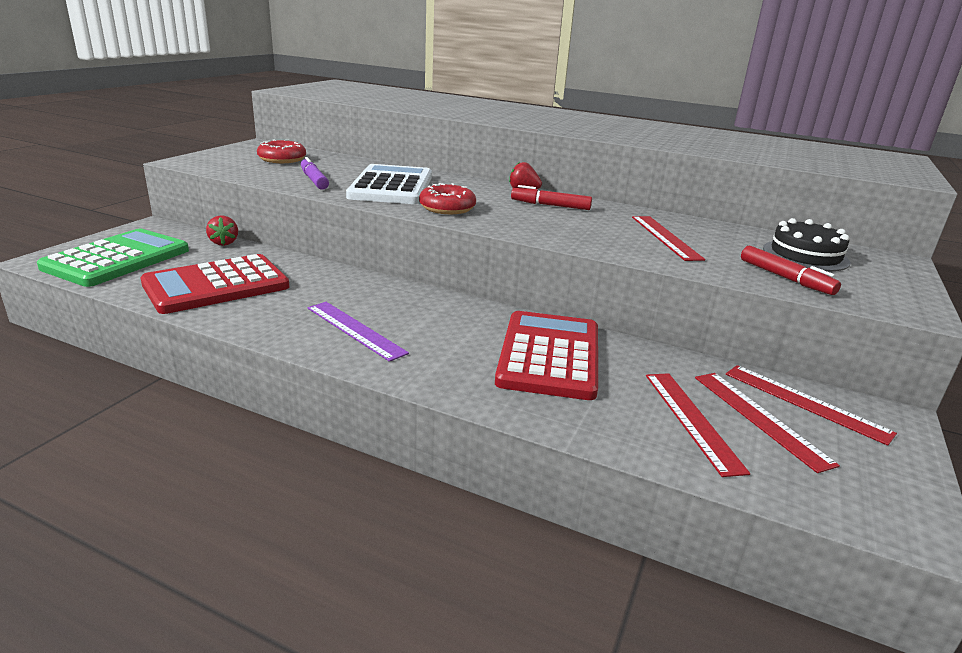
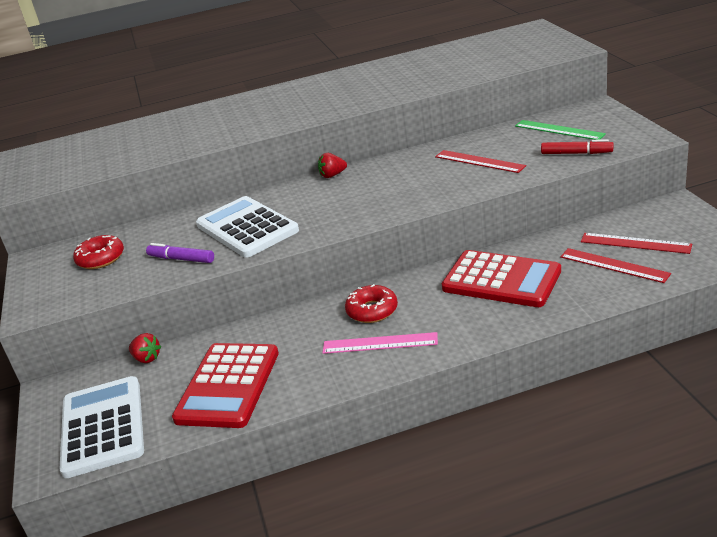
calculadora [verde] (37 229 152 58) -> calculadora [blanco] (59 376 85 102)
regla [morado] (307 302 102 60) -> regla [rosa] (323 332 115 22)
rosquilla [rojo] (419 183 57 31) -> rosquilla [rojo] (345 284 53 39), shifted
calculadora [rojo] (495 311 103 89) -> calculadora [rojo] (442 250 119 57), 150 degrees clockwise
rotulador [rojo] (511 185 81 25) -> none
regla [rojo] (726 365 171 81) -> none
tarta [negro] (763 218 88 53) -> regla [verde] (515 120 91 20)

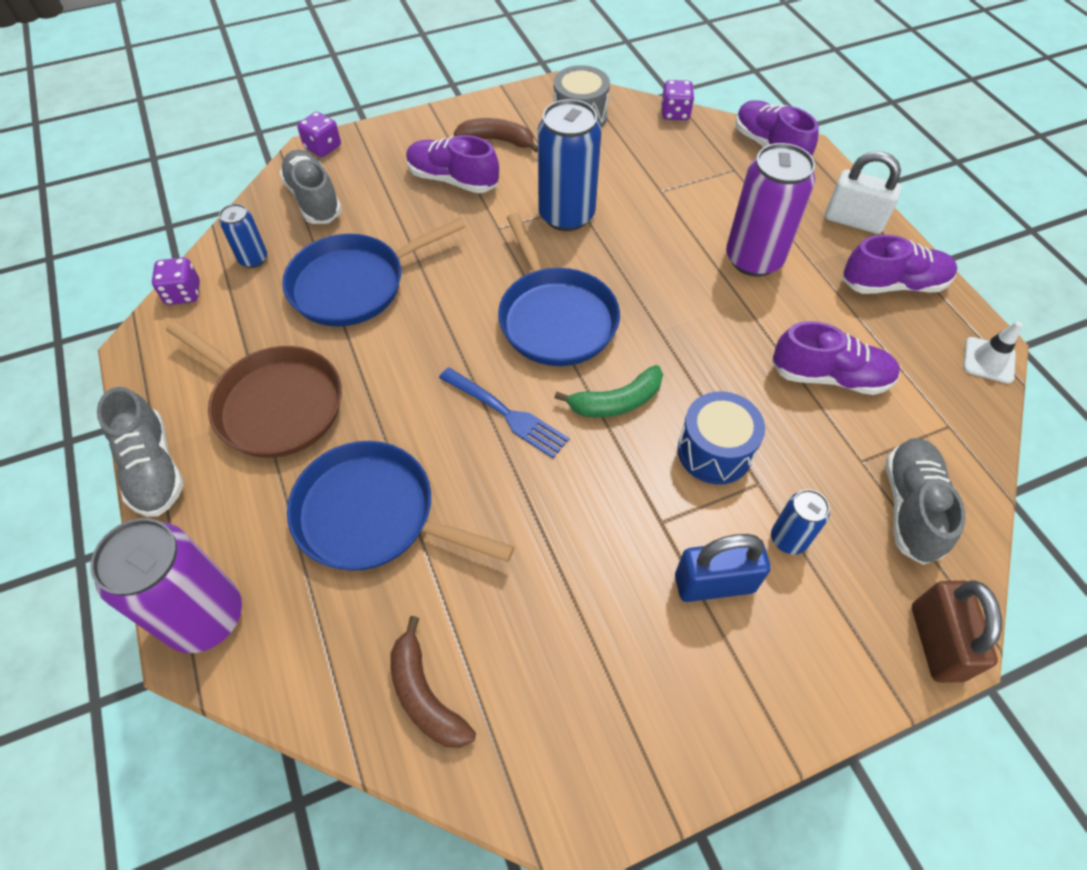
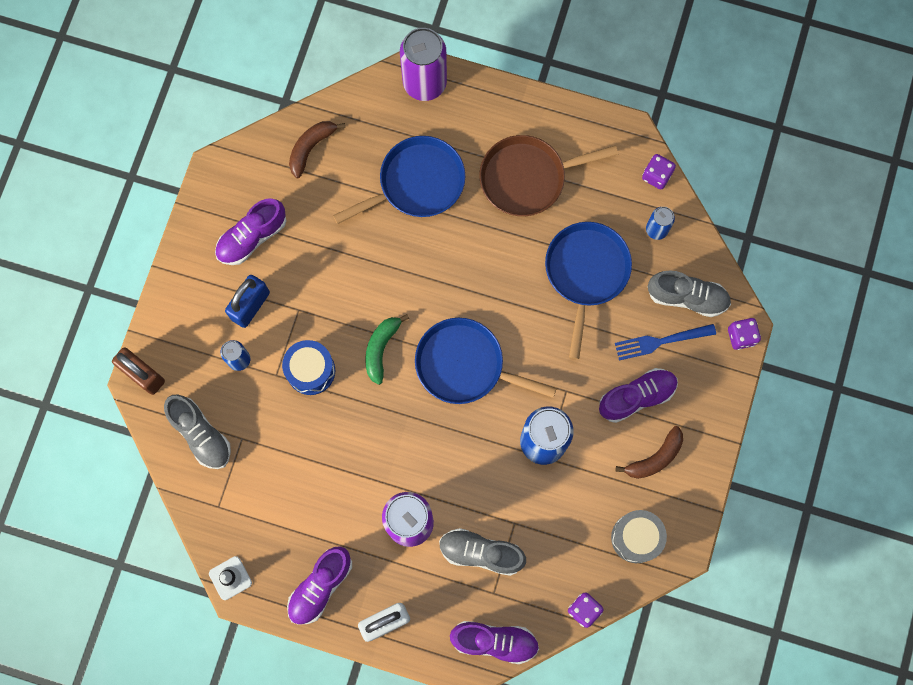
zapato [gris] (97 386 87 131) -> zapato [gris] (439 528 87 48), shifted
plátano [marrón] (390 616 86 132) -> plátano [marrón] (289 121 57 57), 60 degrees counterclockwise
tenedor [azul] (439 367 131 91) -> tenedor [azul] (615 324 101 37), shifted
zapato [morado] (772 321 128 74) -> zapato [morado] (215 198 71 67), shifted

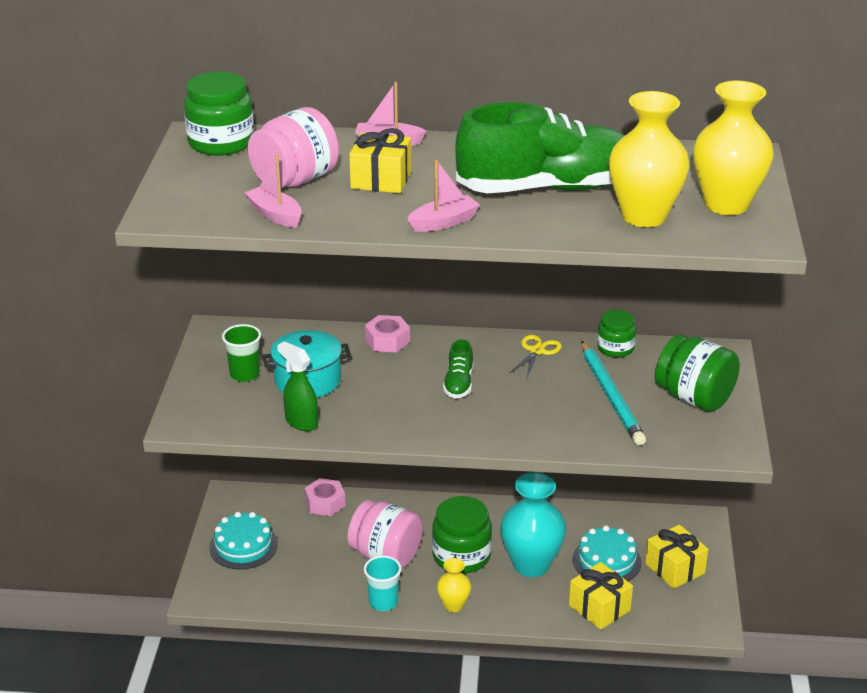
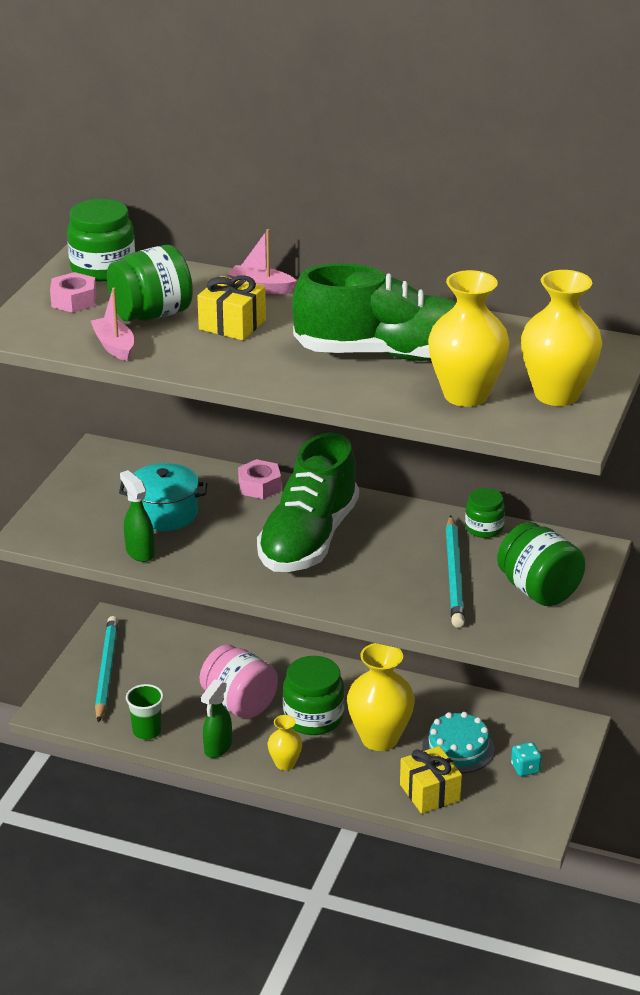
tarta [turquesa] (210 512 68 58) -> lápiz [turquesa] (95 616 23 107)
vaso [verde] (222 324 39 58) -> vaso [verde] (126 684 38 56), shifted
tarro [rosa] (248 107 91 81) -> tarro [verde] (107 245 86 77)
tuerca [rosa] (305 478 41 38) -> tuerca [rosa] (50 272 46 41), shifted
vaso [turquesa] (364 555 38 56) -> pulverizador [verde] (201 680 31 78)
barco [rosa] (407 160 73 72) -> none
zapato [verde] (443 339 30 60) -> zapato [verde] (257 433 102 139), x2.41
florero [turquesa] (501 472 65 105) -> florero [amarillo] (347 643 68 108)
tijeras [amarillo] (509 335 53 42) -> none
regalo [amarillo] (645 525 63 64) -> dado [turquesa] (511 742 31 34)

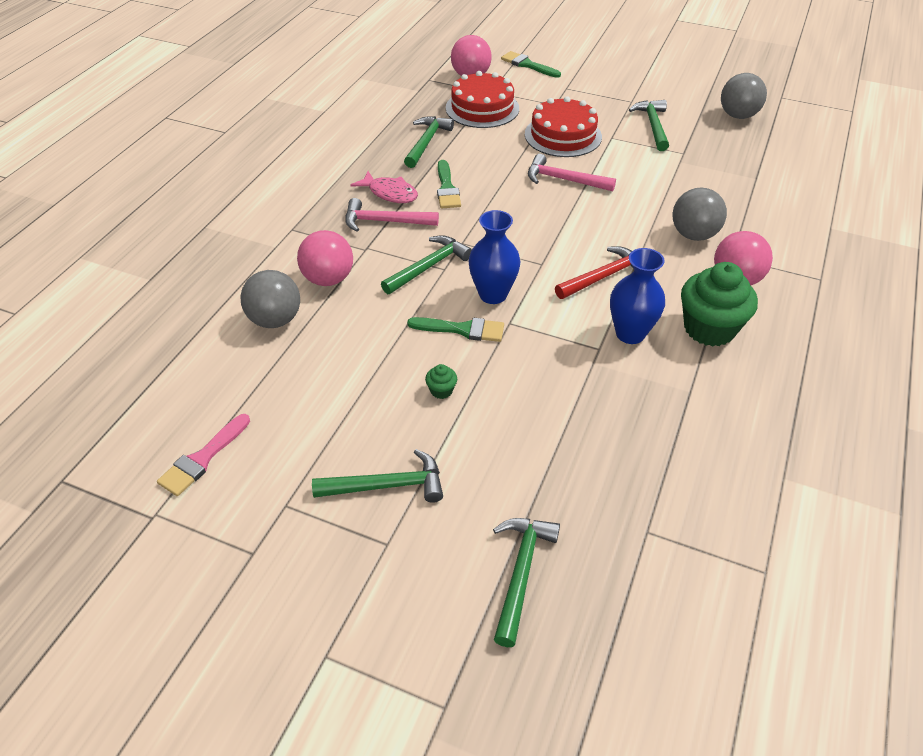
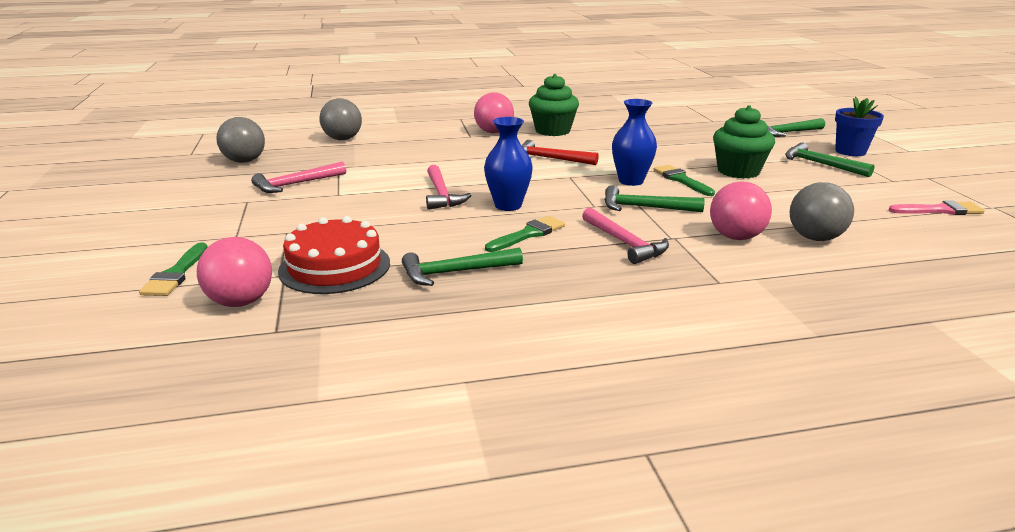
pez [rosa] (351 171 67 32) -> none
magdalena [verde] (425 364 32 35) -> magdalena [verde] (713 105 62 73), x2.46
tarta [rojo] (525 96 77 61) -> none
florero [azul] (610 248 55 96) -> florero [azul] (484 117 49 94), shifted
martillo [verde] (629 100 40 51) -> martillo [rosa] (251 162 95 31)
pelota [gris] (672 188 55 53) -> pelota [gris] (319 98 43 42), shifted
none -> maceta [azul] (835 97 49 59)

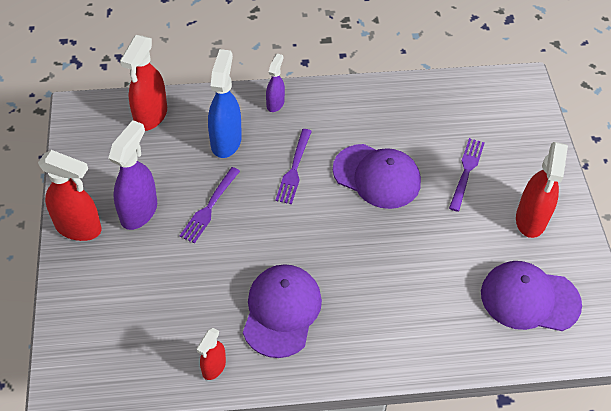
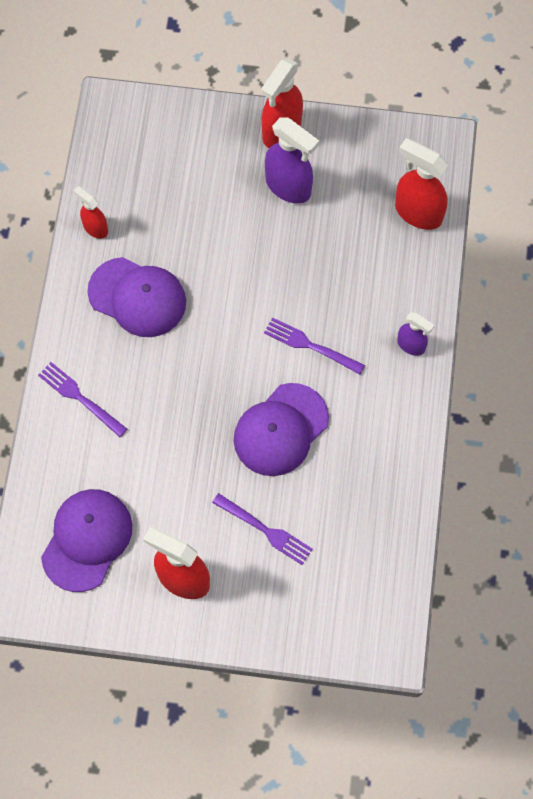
tenedor [morado] (180 167 60 77) -> tenedor [morado] (38 362 89 75), shifted
pulverizador [azul] (208 49 34 109) -> none

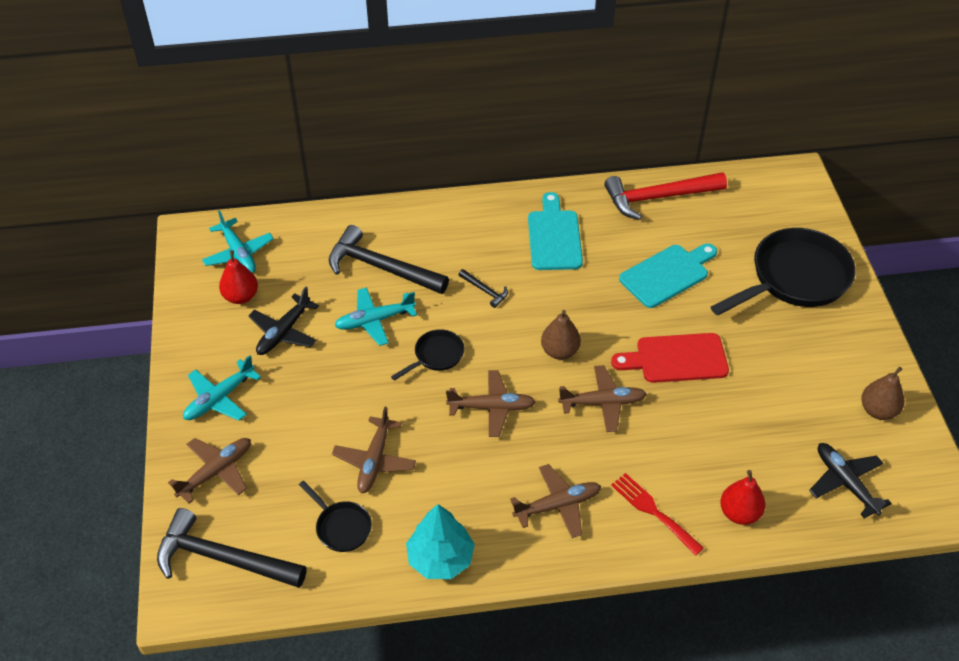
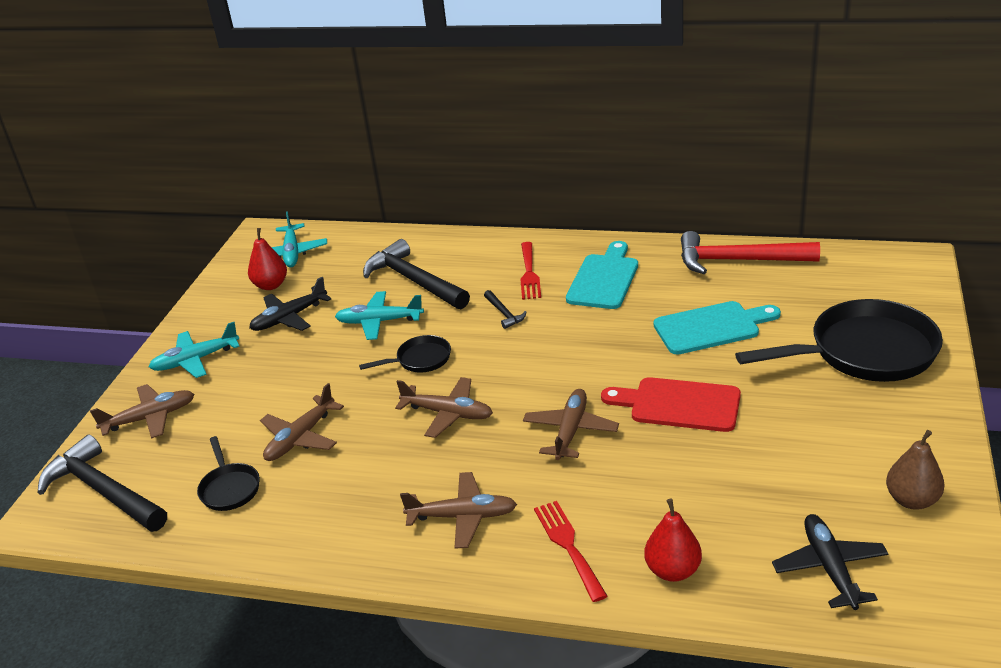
árbol [turquesa] (406 504 69 75) -> none
pera [marrón] (541 310 40 50) -> none
avión [marrón] (558 365 89 67) -> avión [marrón] (523 389 96 71), 90 degrees counterclockwise
none -> tenedor [rojo] (520 242 21 58)

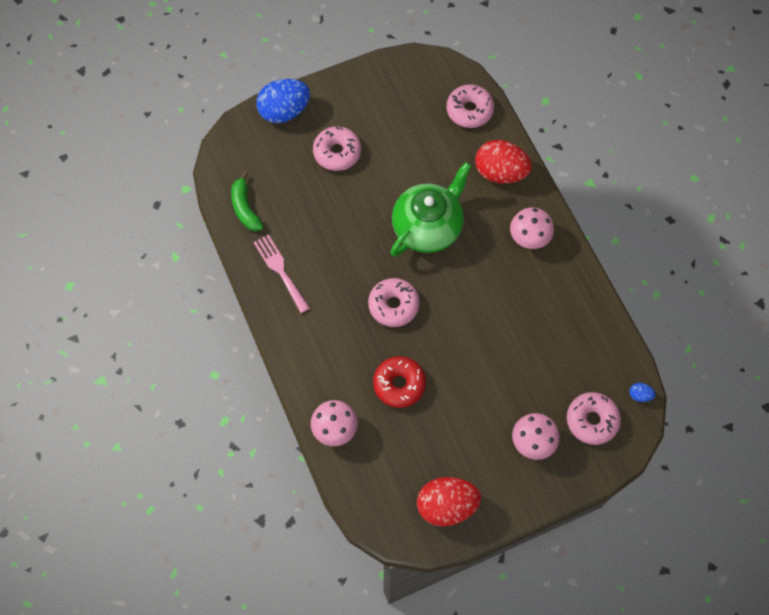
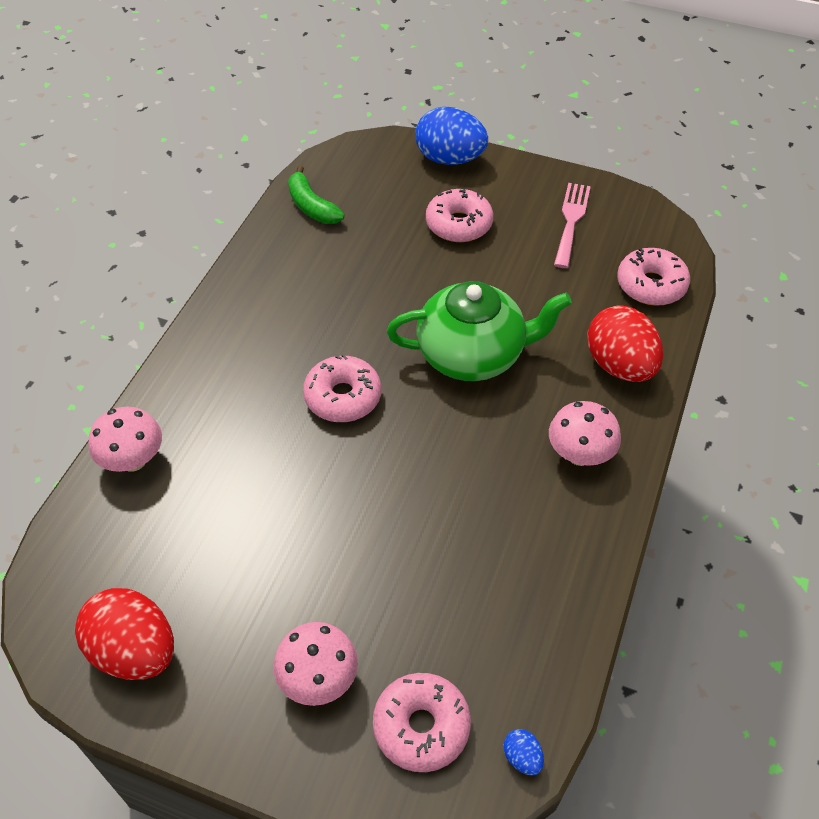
plátano [verde] (231 172 33 59) -> plátano [verde] (288 165 57 59), 60 degrees counterclockwise
tenedor [rosa] (254 234 56 79) -> tenedor [rosa] (554 183 37 85), shifted
rosquilla [rojo] (373 356 53 52) -> none

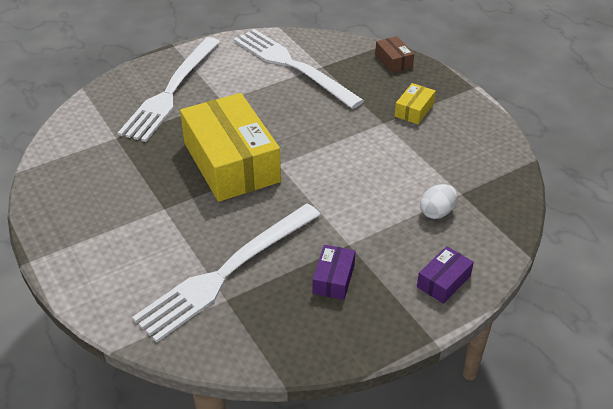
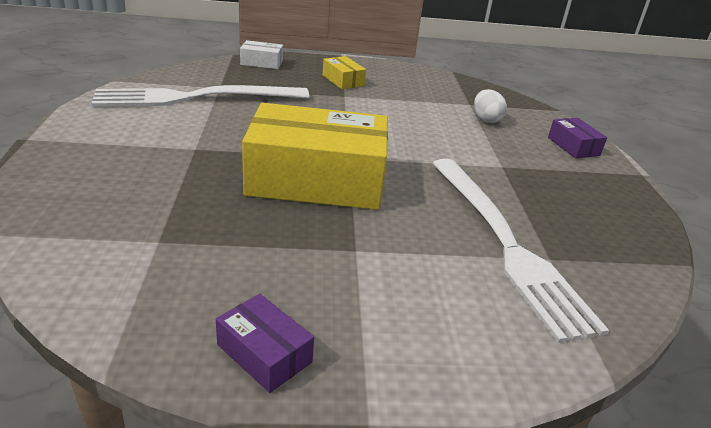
tenedor [blanco] (118 37 102 105) -> none
caja [morado] (312 245 43 55) -> caja [morado] (216 294 98 99), shifted
caja [marrón] (375 36 39 37) -> caja [blanco] (240 40 43 29)

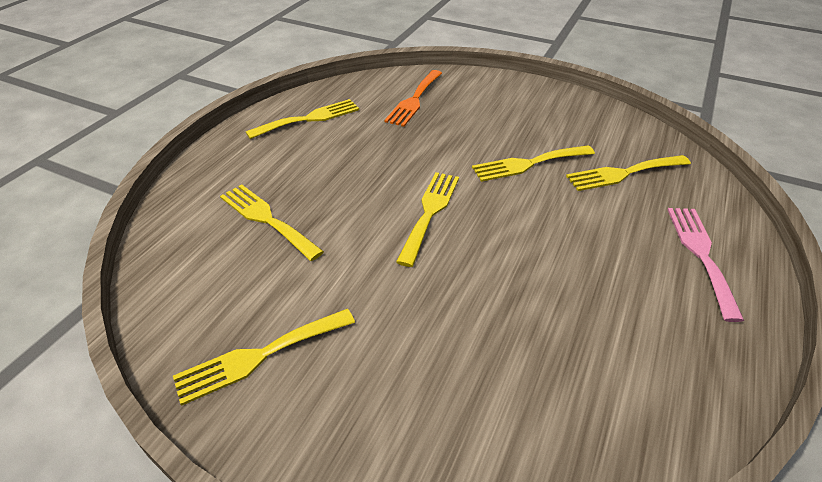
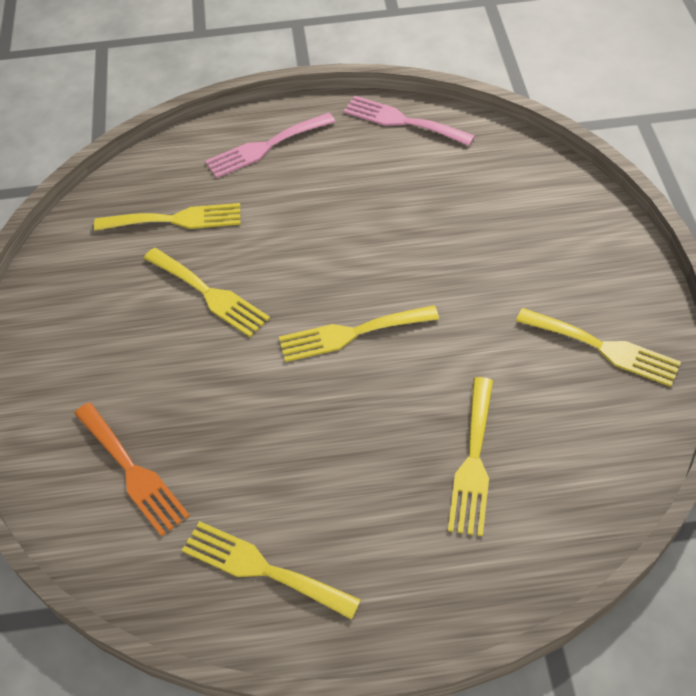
tenedor [naranja] (384 70 58 57) -> tenedor [naranja] (74 402 116 135), 60 degrees clockwise
tenedor [amarillo] (566 155 125 36) -> tenedor [amarillo] (94 203 147 28), 45 degrees counterclockwise
none -> tenedor [rosa] (343 96 132 50)

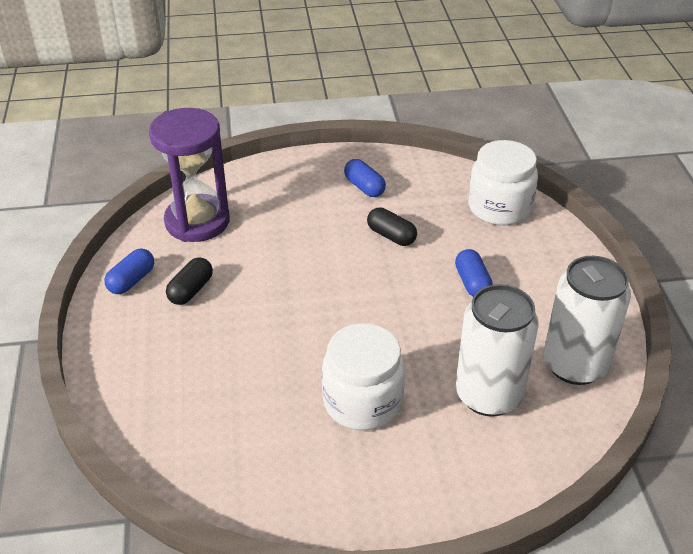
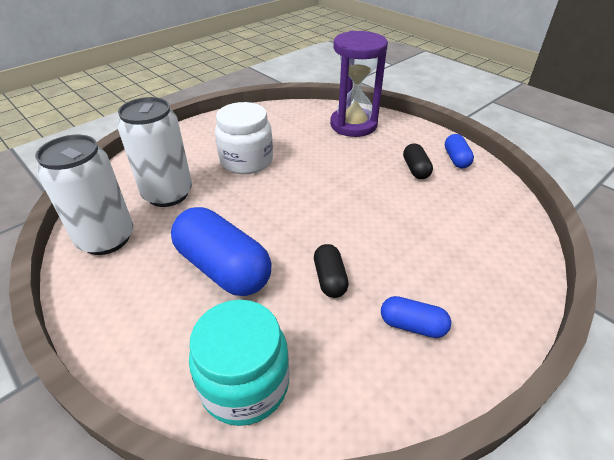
reloj de arena [morado] (149 108 81 134) -> reloj de arena [morado] (330 31 58 106), shifted
cápsula [negro] (367 207 50 39) -> cápsula [negro] (314 244 35 54), 75 degrees clockwise
cápsula [azul] (455 249 38 47) -> cápsula [azul] (171 207 100 89), x1.99
tarro [blanco] (468 140 70 85) -> tarro [turquesa] (189 300 101 126)

